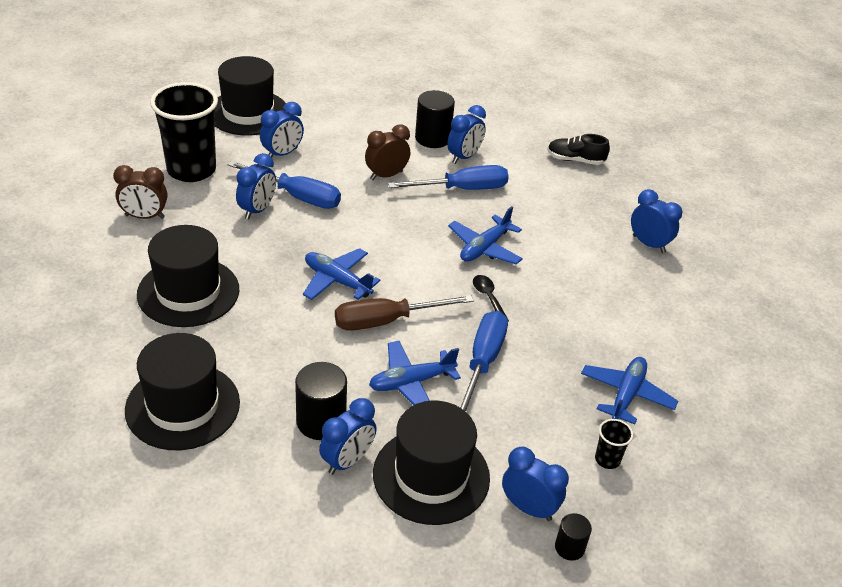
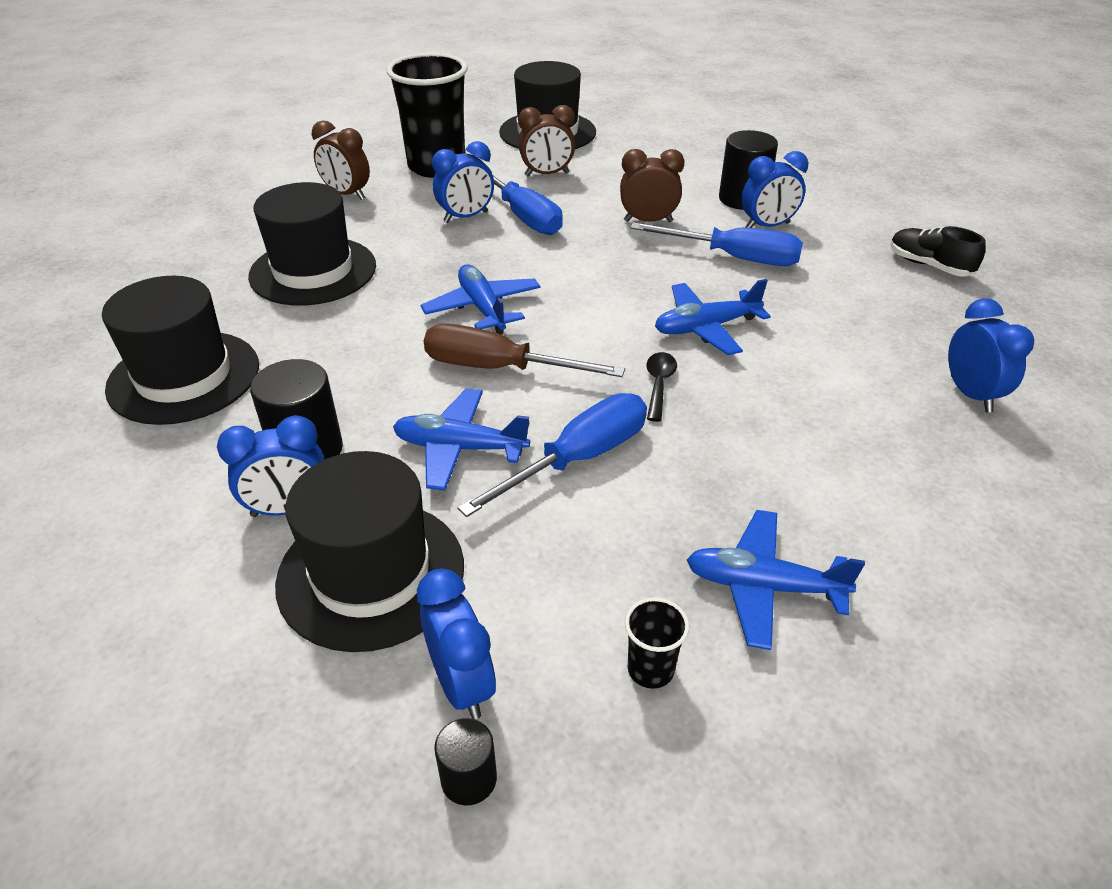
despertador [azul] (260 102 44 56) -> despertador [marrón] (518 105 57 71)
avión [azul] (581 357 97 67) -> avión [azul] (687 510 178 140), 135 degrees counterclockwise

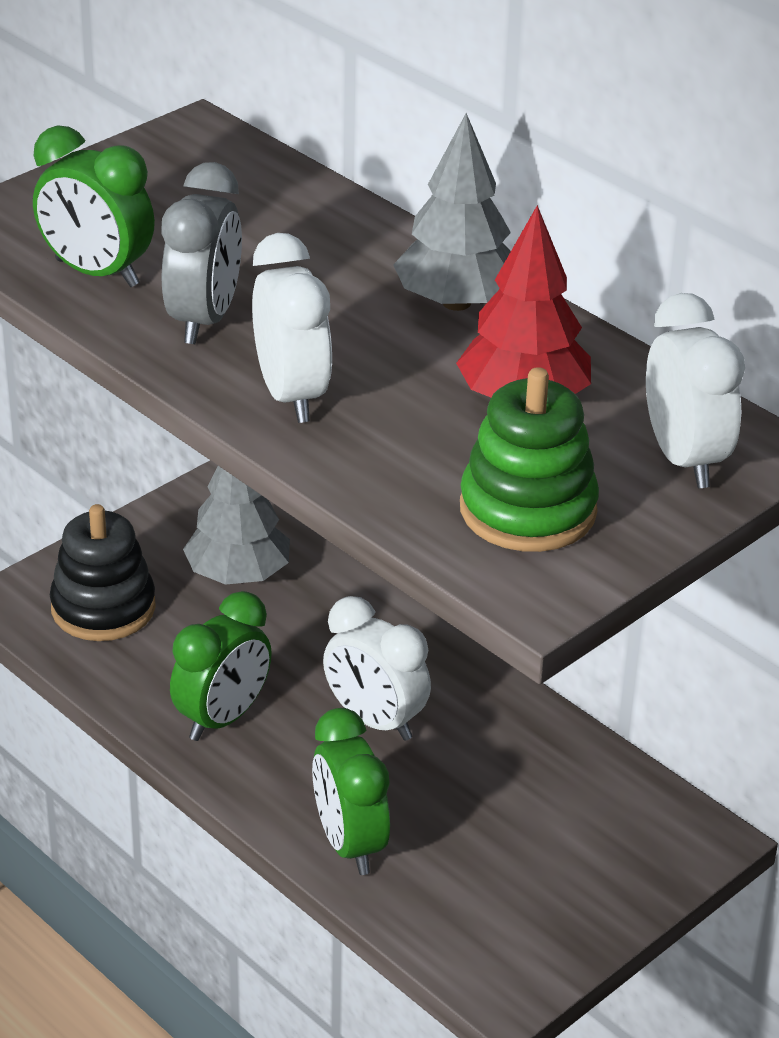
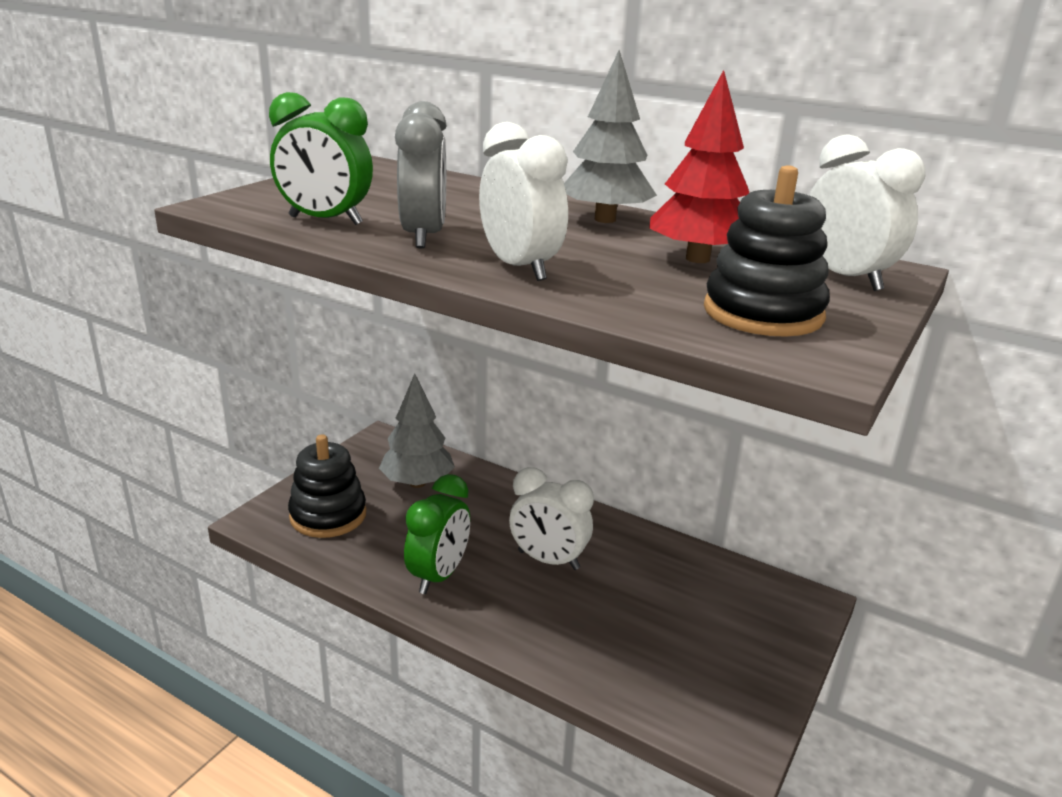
despertador [verde] (312 708 78 167) -> none
juguete apilable [verde] (460 367 139 185) -> juguete apilable [negro] (704 165 126 172)

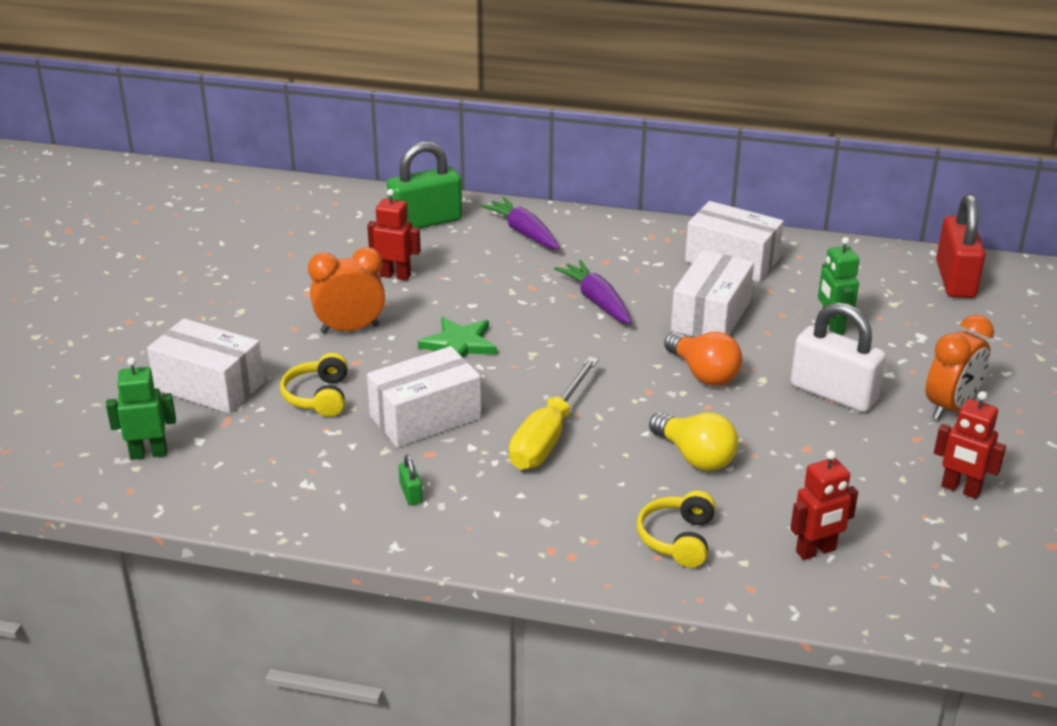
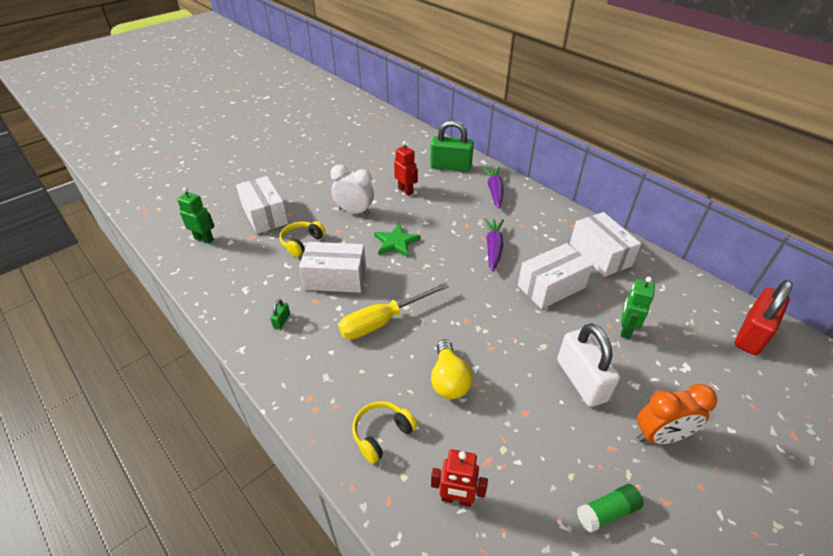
despertador [naranja] (308 247 77 87) -> despertador [blanco] (331 165 43 51)
bombilla [naranja] (664 332 78 54) -> none
robot [rojo] (934 391 72 108) -> barra de pegamento [verde] (577 484 67 49)

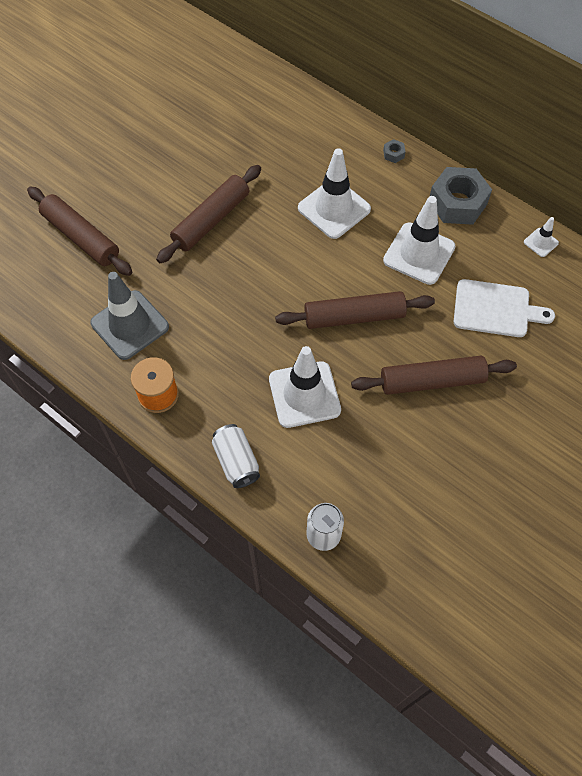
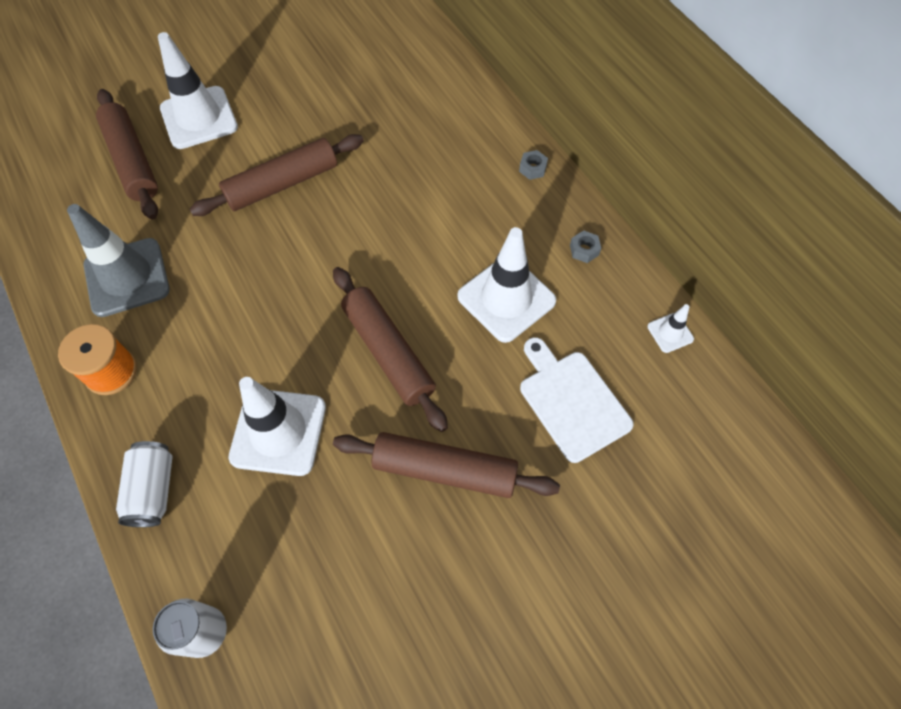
rodillo [marrón] (275 291 160 38) -> rodillo [marrón] (333 267 115 165), 45 degrees clockwise
cono de tráfico [blanco] (298 148 73 91) -> cono de tráfico [blanco] (158 32 80 117), shifted
tuerca [gris] (430 167 62 58) -> tuerca [gris] (570 230 31 33), x0.40
tabla de cortar [blanco] (453 279 102 58) -> tabla de cortar [blanco] (520 337 114 126), 150 degrees counterclockwise

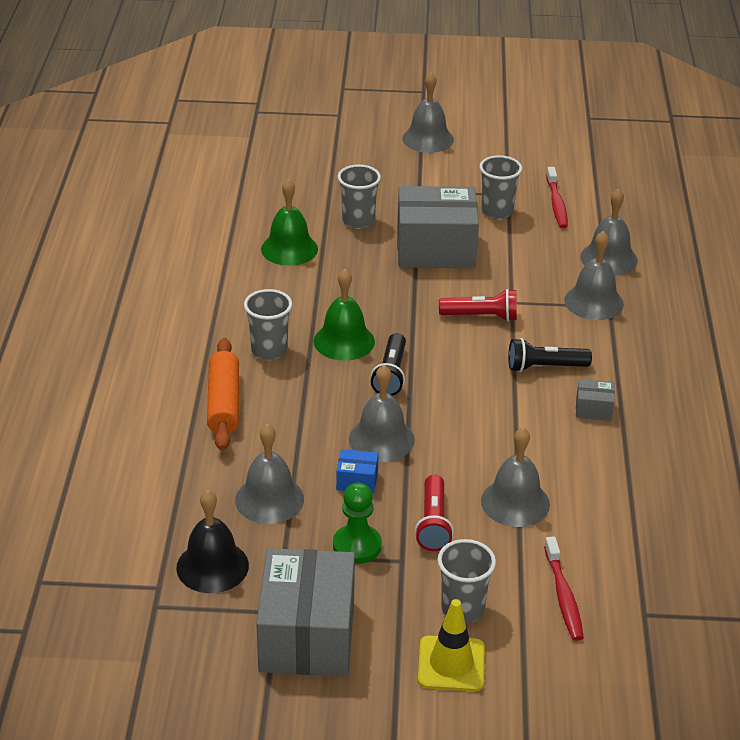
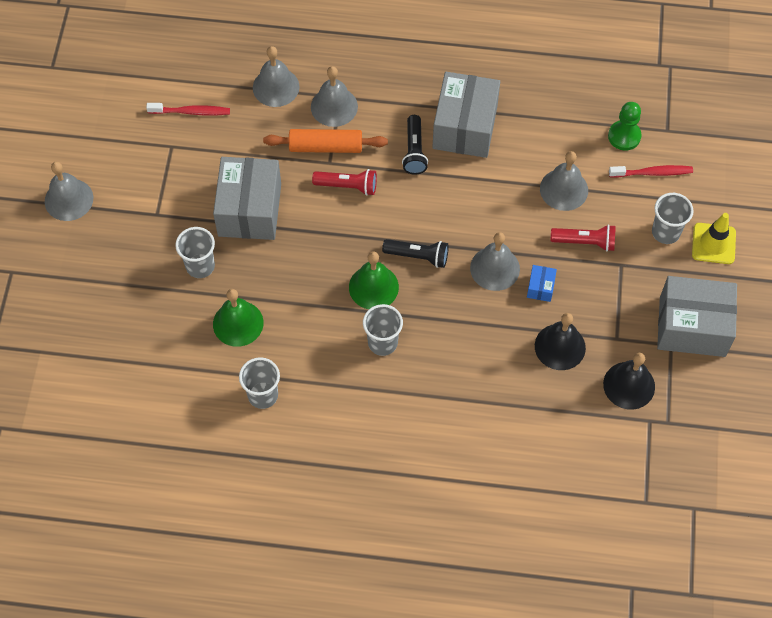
rodillo [naranja] (207 338 32 113) -> rodillo [naranja] (263 129 125 24), shifted
campana [gris] (235 424 69 100) -> campana [negro] (535 313 51 57)
peón [verde] (333 483 49 81) -> peón [verde] (608 102 34 48), shifted
lámpara de mano [rojo] (439 289 78 33) -> lámpara de mano [rojo] (312 169 65 27), 90 degrees clockwise
vaso [gris] (479 155 43 64) -> vaso [gris] (239 357 41 52), shifted
caja [gris] (576 379 39 42) -> caja [gris] (432 72 68 86), x2.42

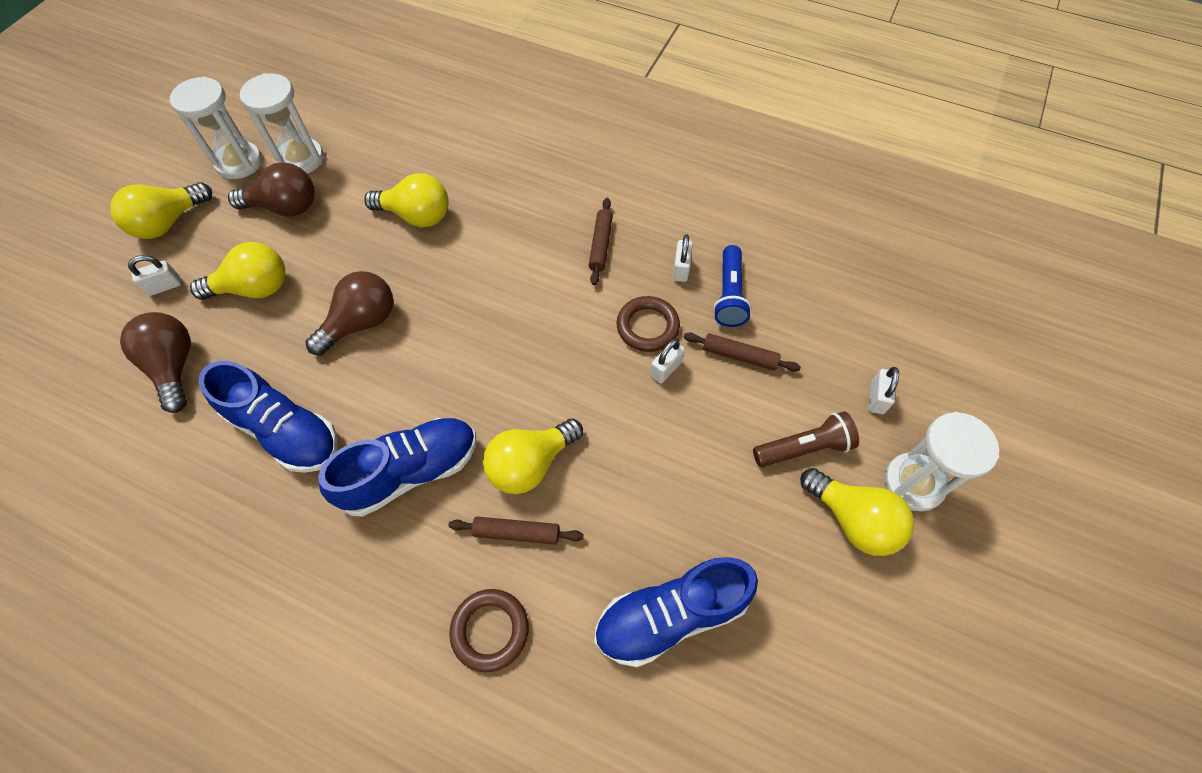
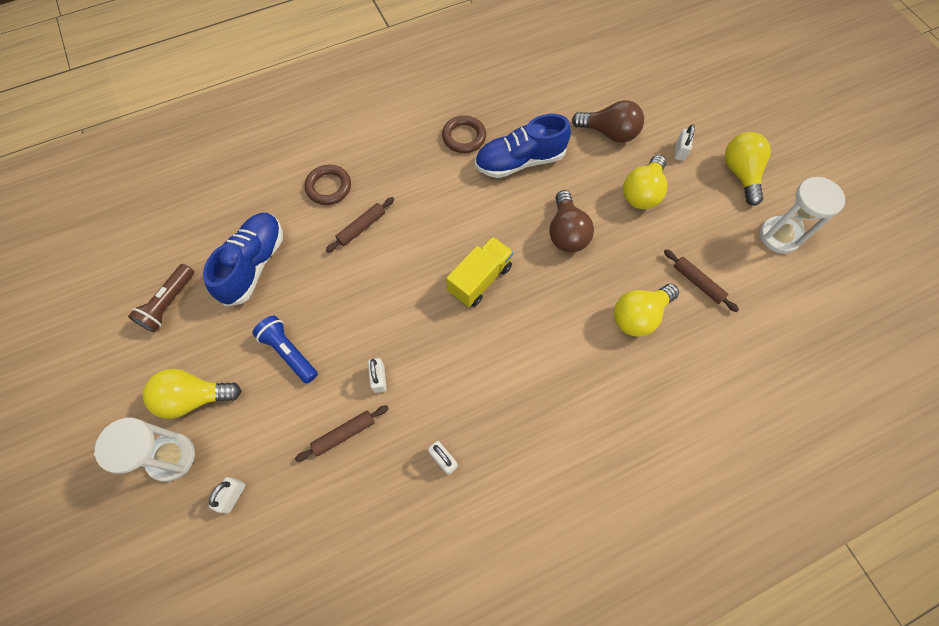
bombilla [marrón] (228 162 87 55) -> none
reloj de arena [blanco] (240 73 84 101) -> none
zapato [azul] (318 418 158 99) -> none
bombilla [amarillo] (483 418 100 76) -> none
rodillo [marrón] (589 198 24 87) -> rodillo [marrón] (664 249 75 63), shifted
anillo [marrón] (617 296 63 56) -> anillo [marrón] (442 116 44 37), shifted
lámpara de mano [azul] (713 245 38 82) -> lámpara de mano [azul] (252 315 66 69), shifted
lámpara de mano [marrón] (753 411 106 56) -> lámpara de mano [marrón] (128 264 66 68), shifted
candado [blanco] (869 367 30 47) -> candado [blanco] (209 477 37 36), 60 degrees clockwise
none -> camión [amarillo] (446 236 68 71)

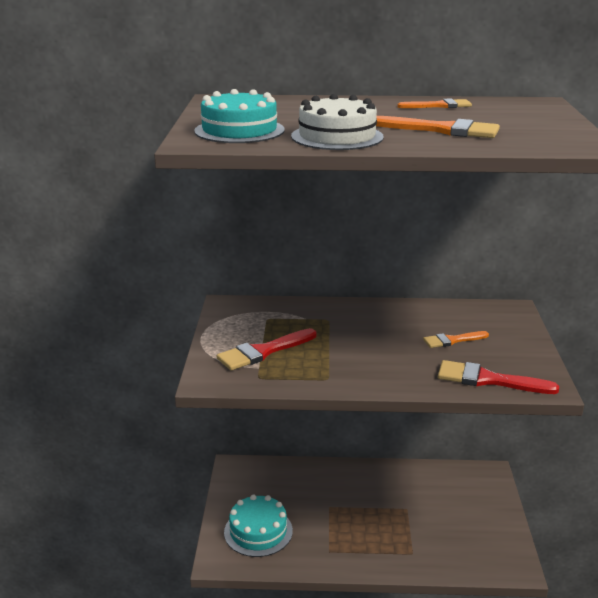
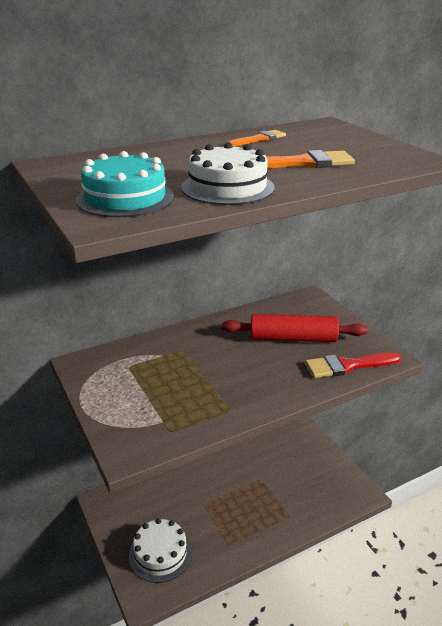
pincel [rojo] (217 328 99 42) -> none
tarta [turquesa] (224 494 69 63) -> tarta [blanco] (129 518 63 65)
pincel [naranja] (423 331 66 17) -> rodillo [rojo] (222 314 146 28)

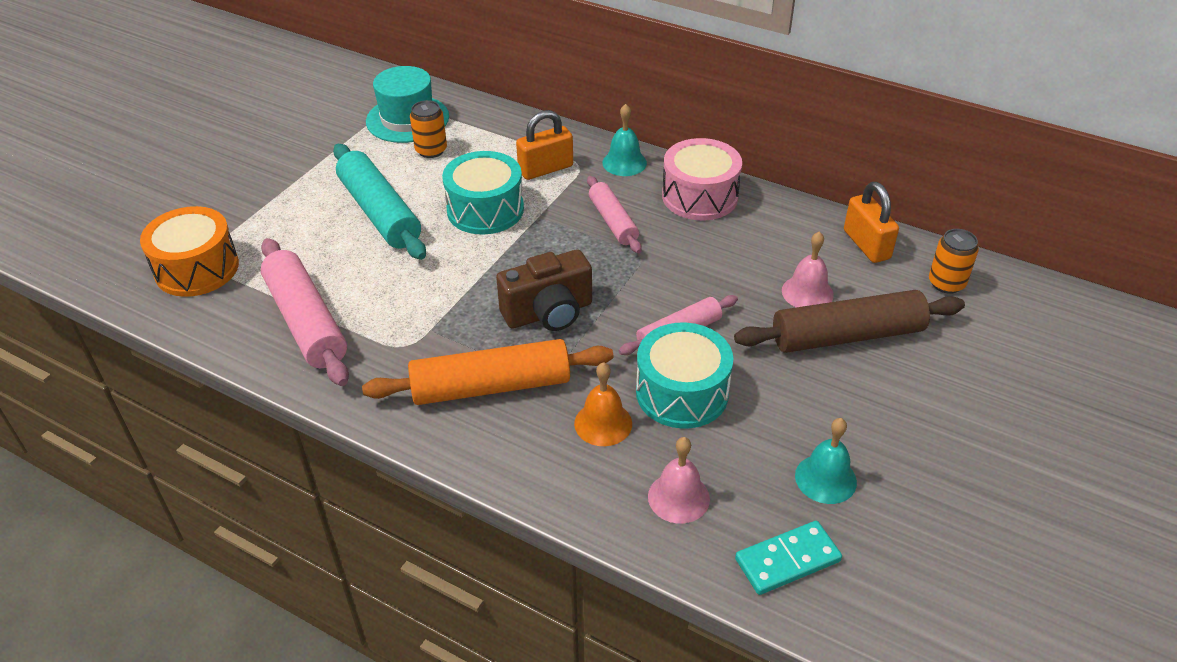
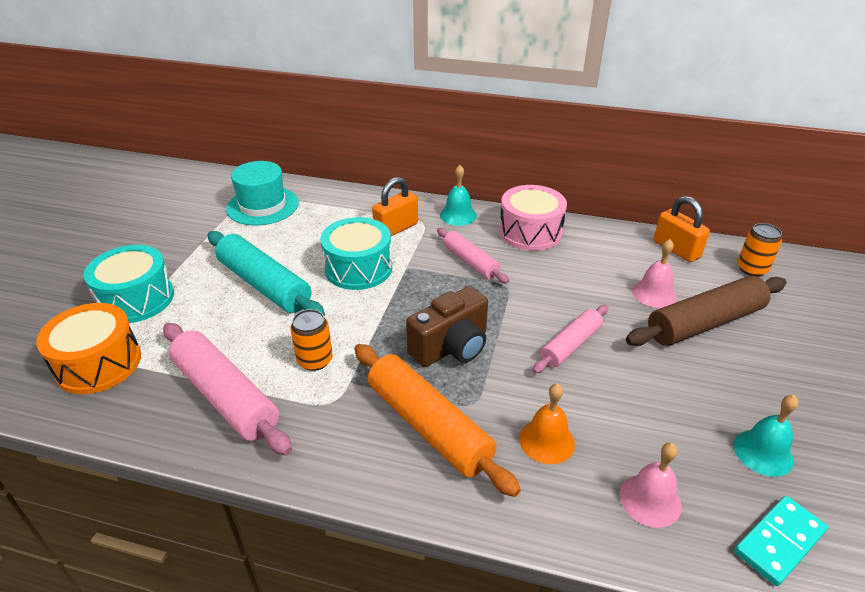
rodillo [naranja] (362 339 252 66) -> rodillo [naranja] (354 344 167 153), 75 degrees clockwise
lata [naranja] (410 100 37 58) -> lata [naranja] (290 309 43 62), shifted
tambor [turquesa] (636 322 97 107) -> tambor [turquesa] (84 245 90 78), shifted

